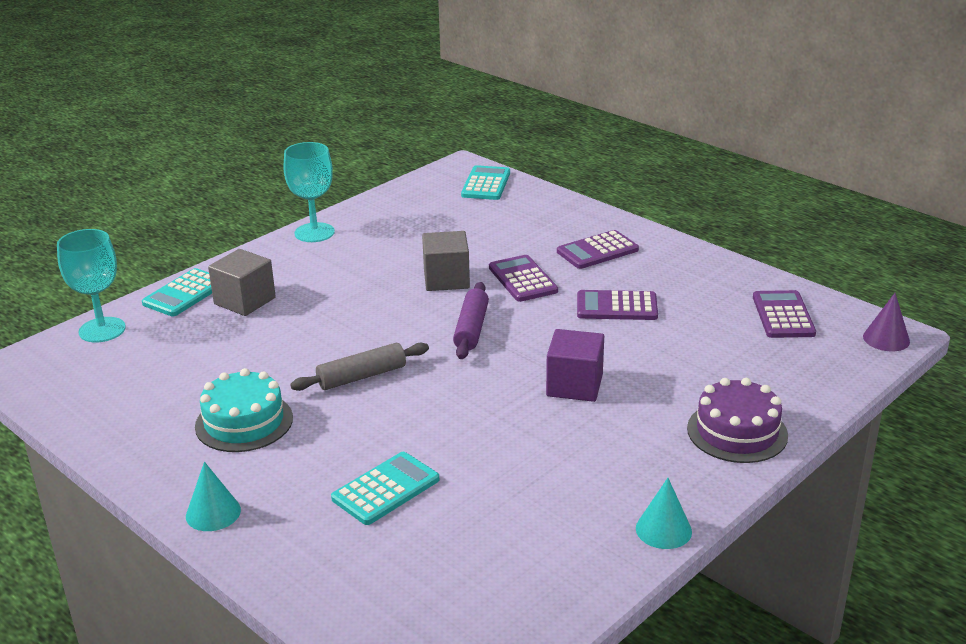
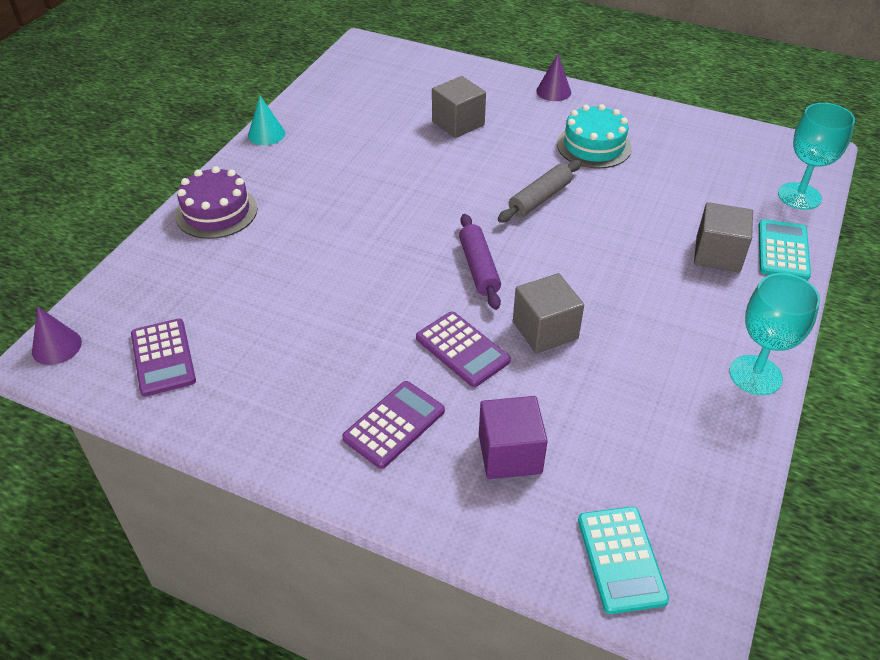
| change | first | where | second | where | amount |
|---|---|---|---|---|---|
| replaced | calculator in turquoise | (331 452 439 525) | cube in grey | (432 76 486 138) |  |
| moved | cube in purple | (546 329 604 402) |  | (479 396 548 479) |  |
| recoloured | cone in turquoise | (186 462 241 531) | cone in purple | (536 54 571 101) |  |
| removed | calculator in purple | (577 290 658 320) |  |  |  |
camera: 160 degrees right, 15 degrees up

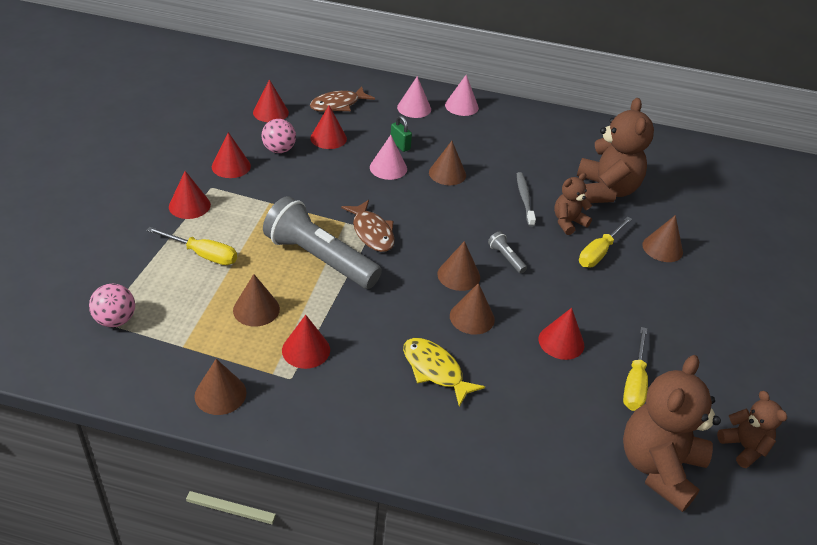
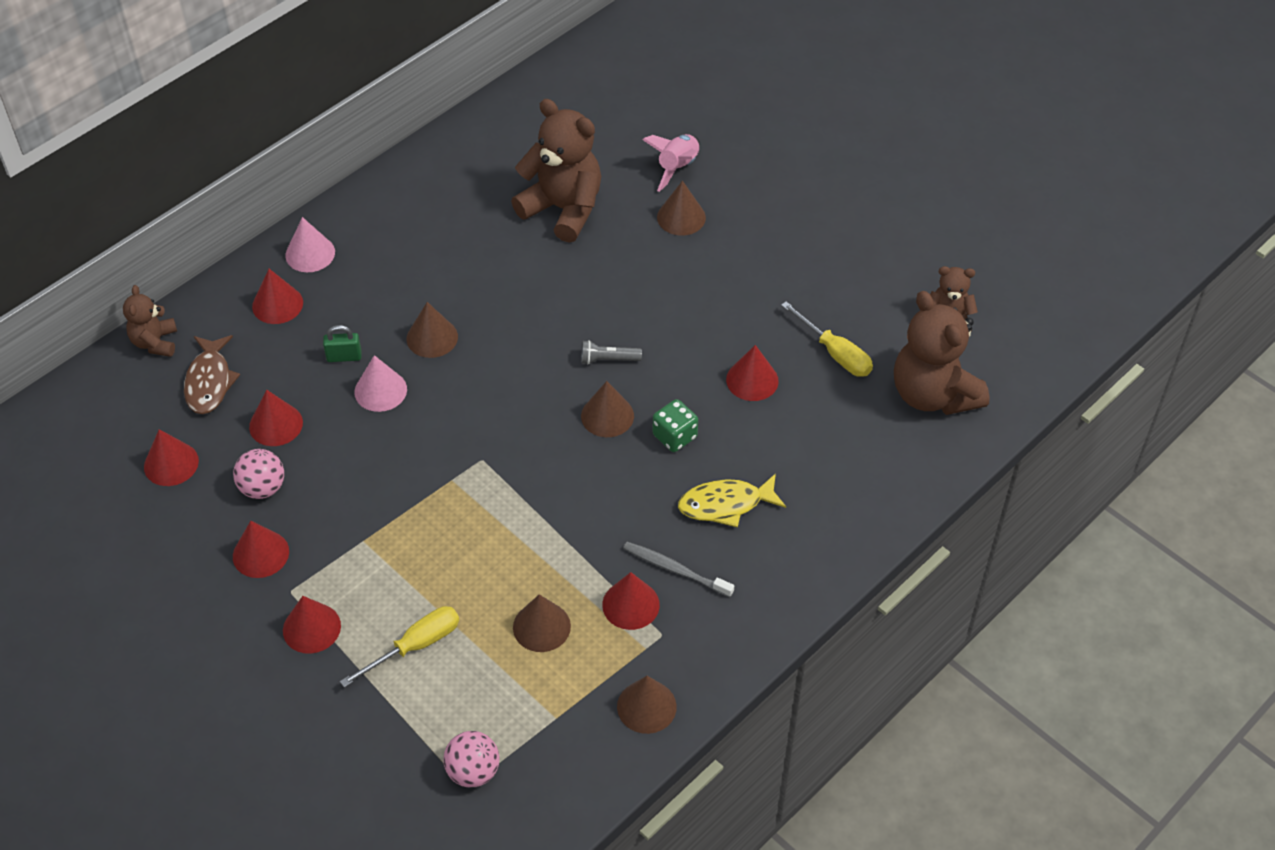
| change | first | where | second | where | amount |
|---|---|---|---|---|---|
| moved | teddy bear in brown | (554 173 592 235) |  | (123 285 177 357) |  |
| recoloured | cone in pink | (397 76 431 118) | cone in red | (252 269 303 324) |  |
| moved | toothbrush in grey | (517 172 536 227) |  | (623 542 734 597) |  |
| added |  |  | rocket in pink | (642 134 700 192) |  |
| replaced | cone in brown | (450 283 495 335) | dice in green | (653 399 698 452) |  |
| removed | flashlight in grey | (263 196 382 289) |  |  |  |
| removed | fish in brown | (341 200 395 252) |  |  |  |
| removed | screwdriver in yellow | (579 217 632 268) |  |  |  |
camera: 55 degrees left, 10 degrees up

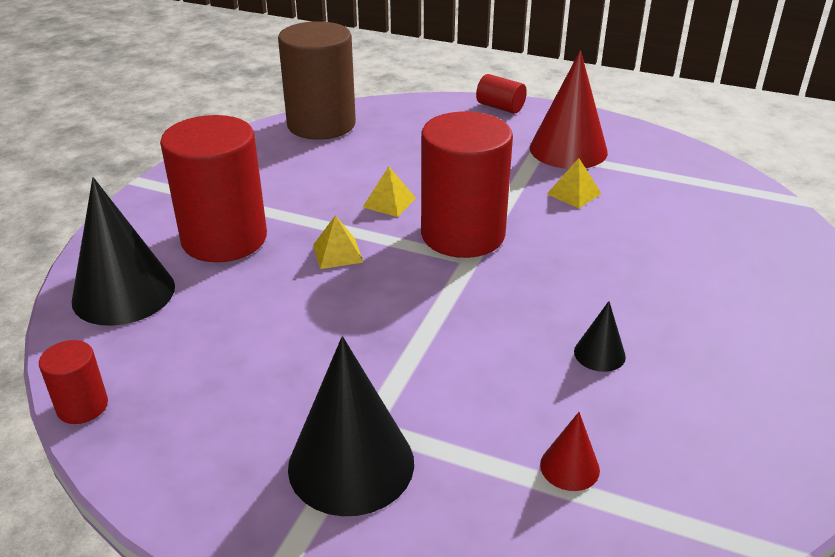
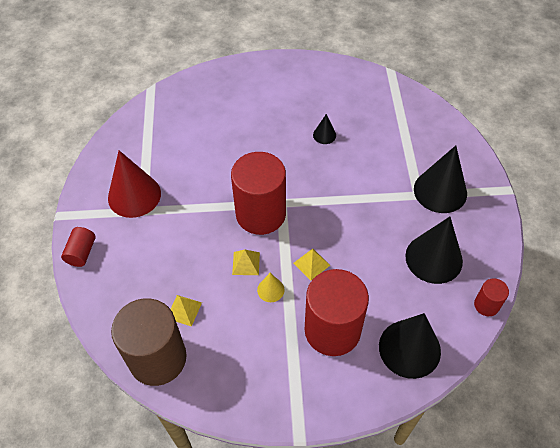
| change | first | where | second | where | amount |
|---|---|---|---|---|---|
| moved | pyramid in yellow | (547 158 602 209) |  | (171 295 202 327) |  |
| added |  |  | cone in yellow | (257 273 285 302) |  |
| added |  |  | cone in black | (405 217 463 284) |  |
| removed | cone in red | (540 412 600 491) |  |  |  |
camera: 115 degrees left, 20 degrees up

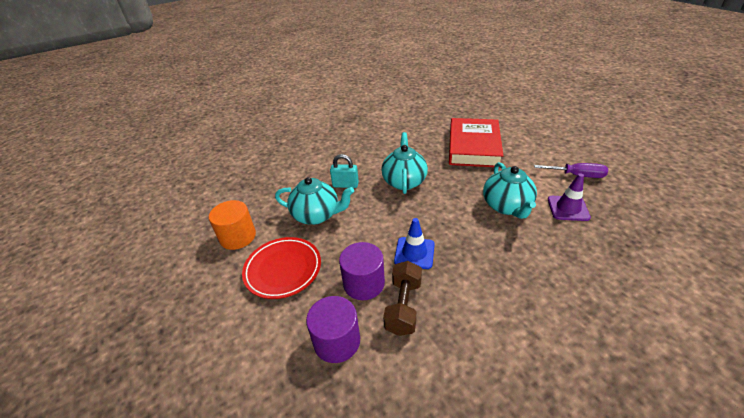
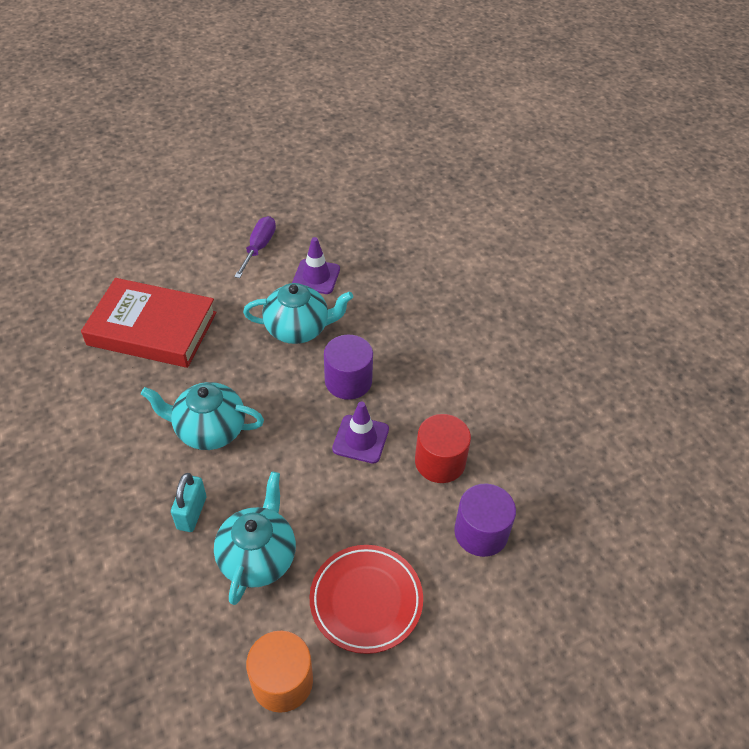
| change | first | where | second | where | amount |
|---|---|---|---|---|---|
| moved | cylinder in purple | (339 242 385 300) |  | (324 335 373 400) |  |
| recoloured | traffic cone in blue | (394 218 435 269) | traffic cone in purple | (332 402 389 464) |  |
| replaced | dumbbell in brown | (383 261 422 336) | cylinder in red | (415 414 471 483) |  |
camera: 90 degrees left, 10 degrees up

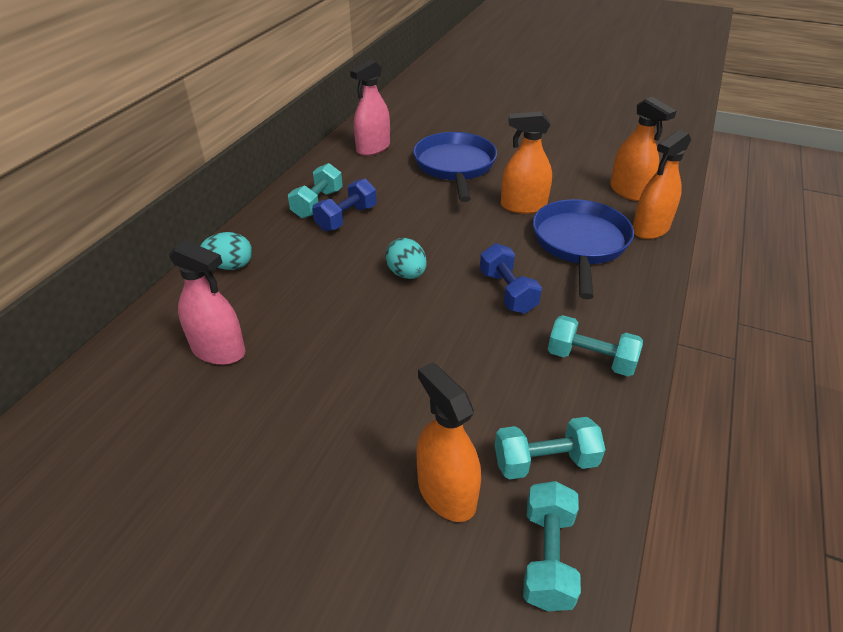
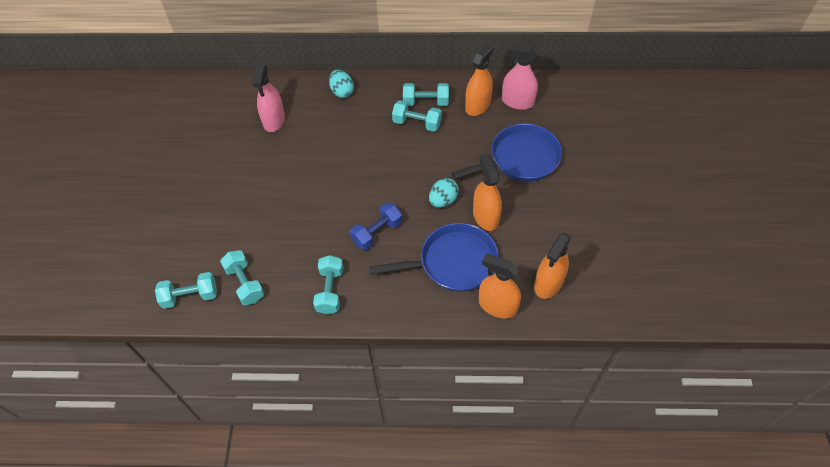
| change | first | where | second | where | amount |
|---|---|---|---|---|---|
| recoloured | dumbbell in blue | (312 178 377 231) | dumbbell in turquoise | (392 100 442 131) |  |
| moved | egg in turquoise | (385 238 427 279) |  | (429 178 459 208) |  |
| moved | spray bottle in orange | (417 362 481 522) |  | (465 42 495 116) |  |
camera: 70 degrees right, 15 degrees up

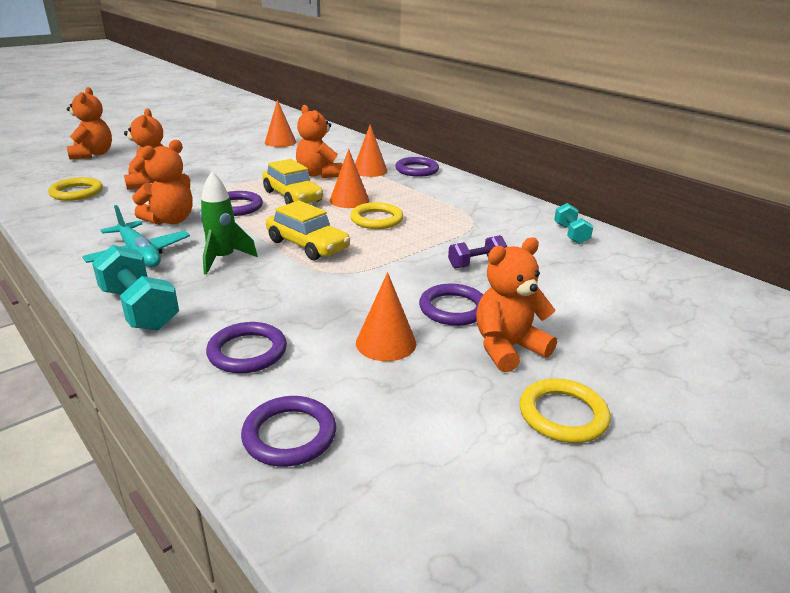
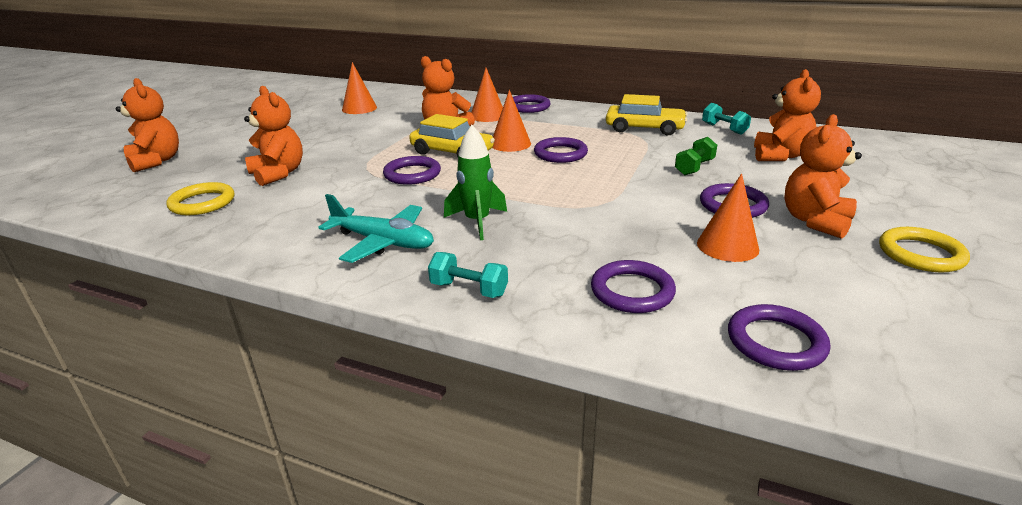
| change | first | where | second | where | amount |
|---|---|---|---|---|---|
| resized | dumbbell in turquoise | (92 245 179 331) |  | (428 252 508 298) | x0.60 |
| recoloured | ring in yellow | (350 202 403 229) | ring in purple | (534 137 588 163) |  |
| moved | car in yellow | (266 200 350 260) |  | (606 94 687 136) |  |
| recoloured | dumbbell in purple | (448 235 507 268) | dumbbell in green | (675 137 717 175) |  |
| moved | teddy bear in orange | (132 140 193 225) |  | (754 69 821 161) |  |
camera: 25 degrees left, 0 degrees up

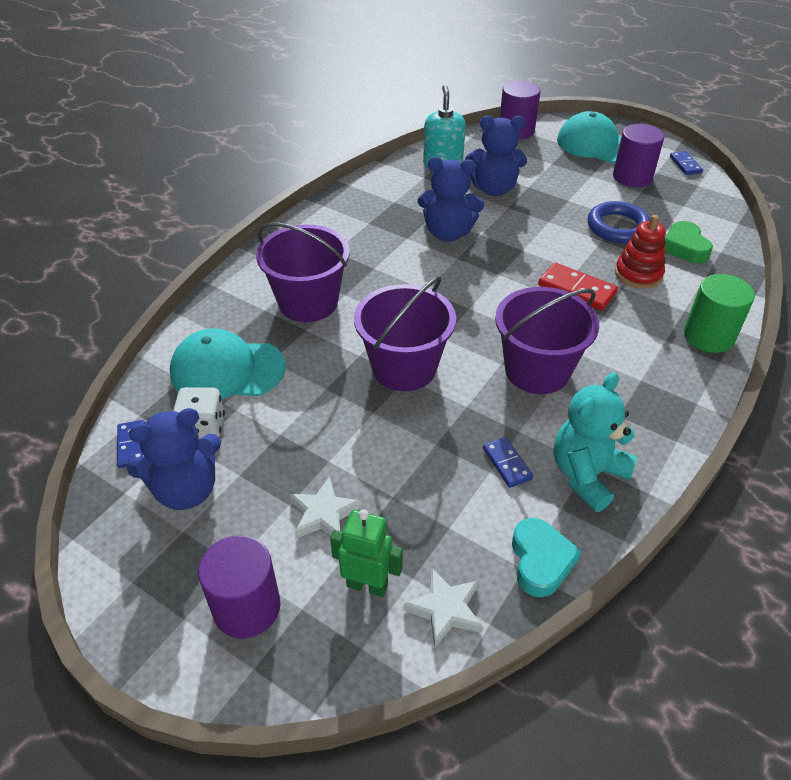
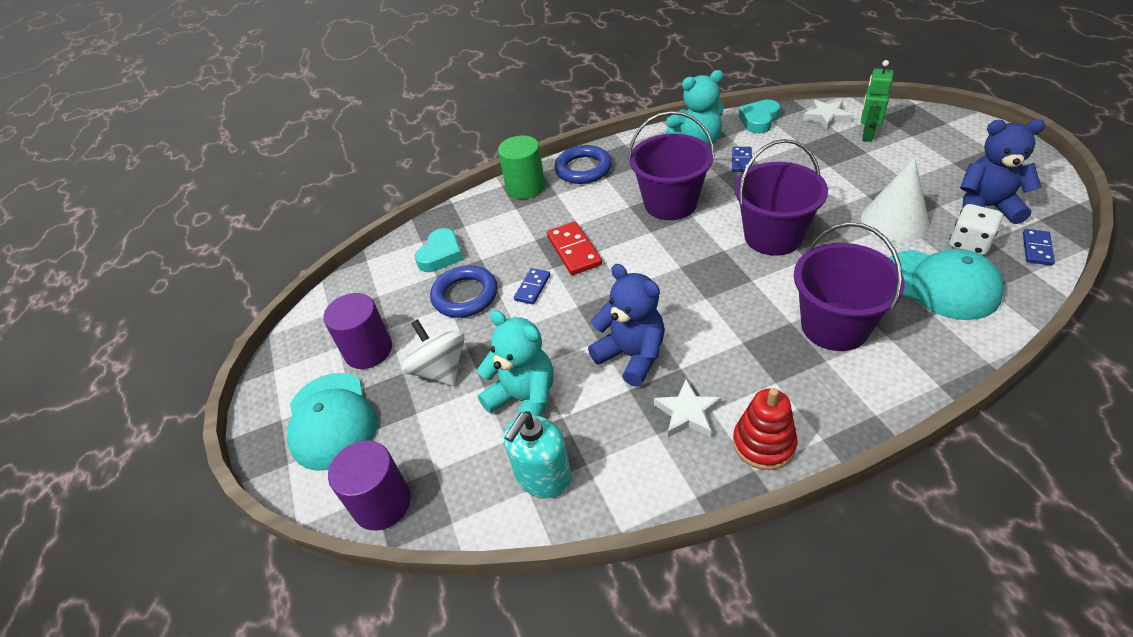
| change | first | where | second | where | amount |
|---|---|---|---|---|---|
| added |  |  | spinning top in white | (402 319 465 386) |  |
| recoloured | heart in green | (665 221 713 263) | heart in turquoise | (415 228 463 272) |  |
| recoloured | teddy bear in blue | (465 116 527 196) | teddy bear in turquoise | (477 310 554 418) |  |
| moved | domino in blue | (670 151 703 175) |  | (514 268 550 304) |  |
| added |  |  | ring in blue | (554 145 612 184) |  |
| moved | star in white | (290 476 362 538) |  | (654 379 721 437) |  |
| moved | stacking toy in red | (615 215 666 289) |  | (733 388 797 470) |  |
| turned | robot in green | (330 509 403 597) |  | (861 60 893 142) | 60 degrees clockwise |
| added |  |  | cone in white | (861 157 929 242) |  |
| removed | cylinder in purple | (198 535 281 638) |  |  |  |
camera: 140 degrees left, 0 degrees up

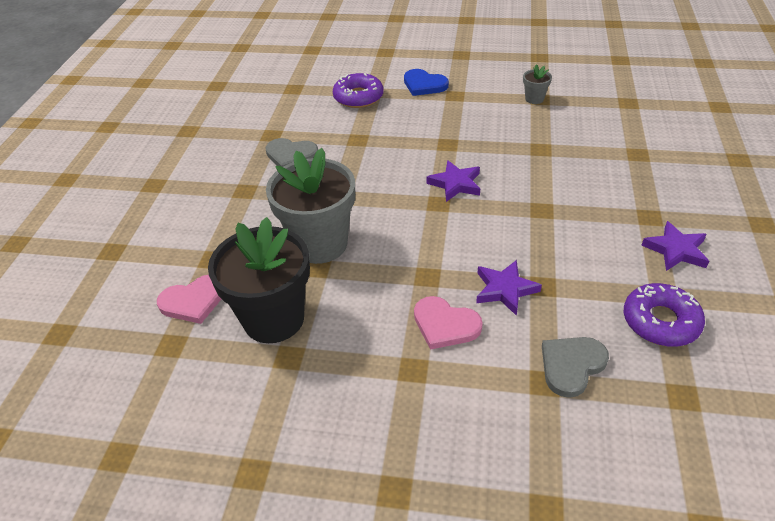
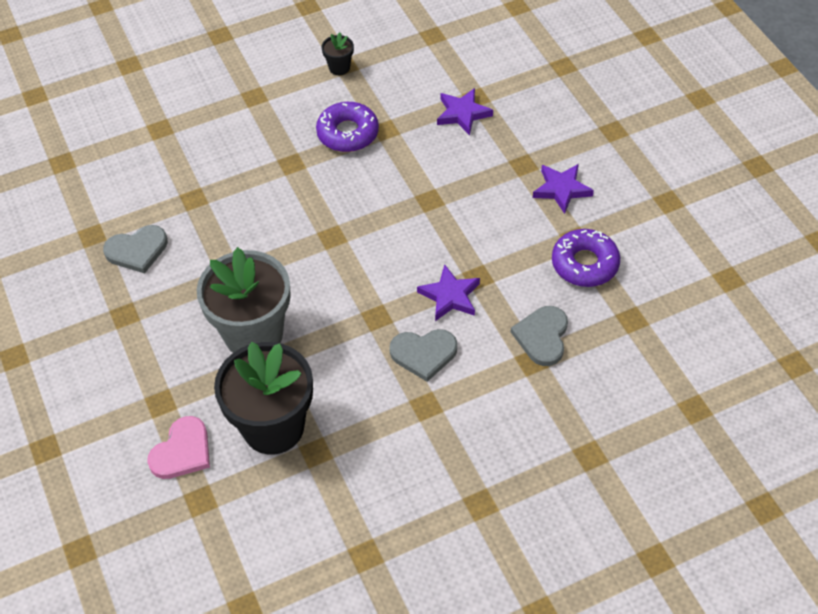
| change | first | where | second | where | amount |
|---|---|---|---|---|---|
| moved | donut in purple | (333 73 384 108) |  | (316 102 379 152) |  |
| recoloured | flower pot in grey | (523 64 552 104) | flower pot in black | (321 32 354 75) |  |
| recoloured | heart in pink | (414 296 483 350) | heart in grey | (389 329 458 382) |  |
| moved | star in purple | (426 160 480 202) |  | (437 88 493 136) |  |
| removed | heart in blue | (404 69 449 96) |  |  |  |
camera: 35 degrees left, 10 degrees up

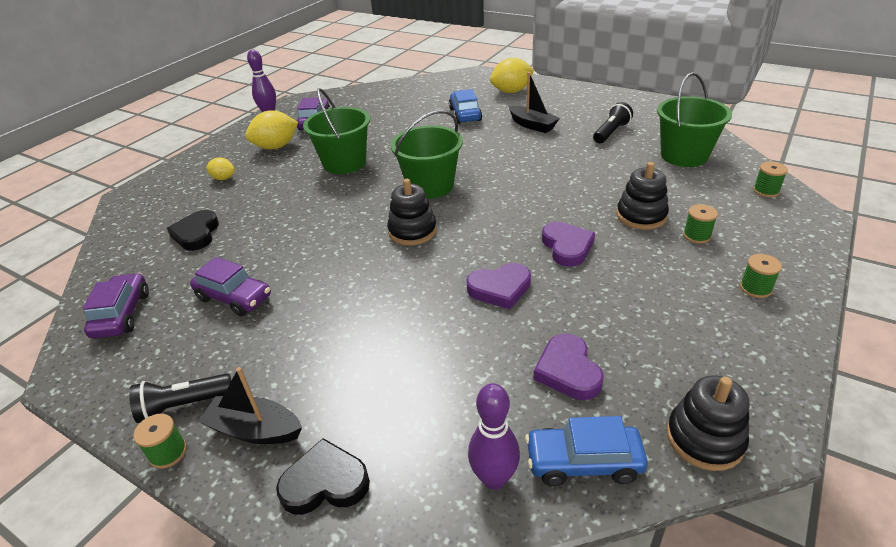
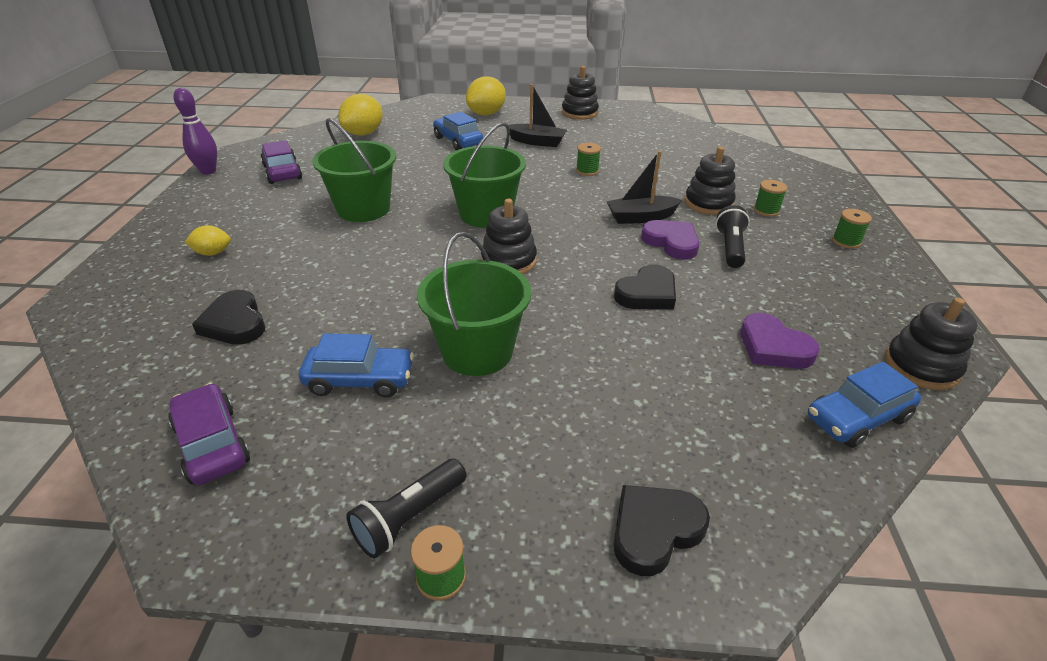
| change | first | where | second | where | amount |
|---|---|---|---|---|---|
| recoloured | car in purple | (190 257 271 316) | car in blue | (299 333 414 398) |  |
| moved | lemon in yellow | (245 110 298 149) |  | (338 94 383 136) |  |
| moved | bucket in green | (657 72 732 167) |  | (417 232 531 376) |  |
| added |  |  | stacking toy in black | (562 66 599 120) |  |
| moved | spool in green | (753 162 788 197) |  | (576 143 601 176) |  |
| moved | boat in black | (198 367 302 444) |  | (607 151 682 224) |  |
| recoloured | heart in purple | (466 263 531 309) | heart in black | (614 264 676 309) |  |
| moved | flashlight in black | (593 102 633 143) |  | (716 205 750 268) |  |
| removed | bowling pin in purple | (468 383 520 490) |  |  |  |
camera: 30 degrees left, 0 degrees up

